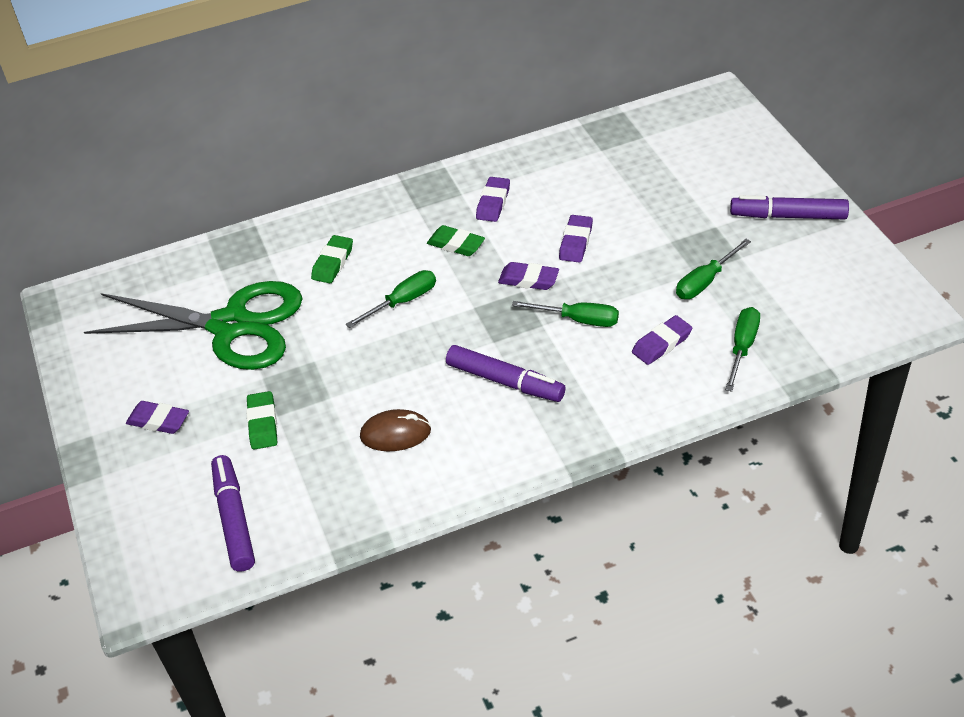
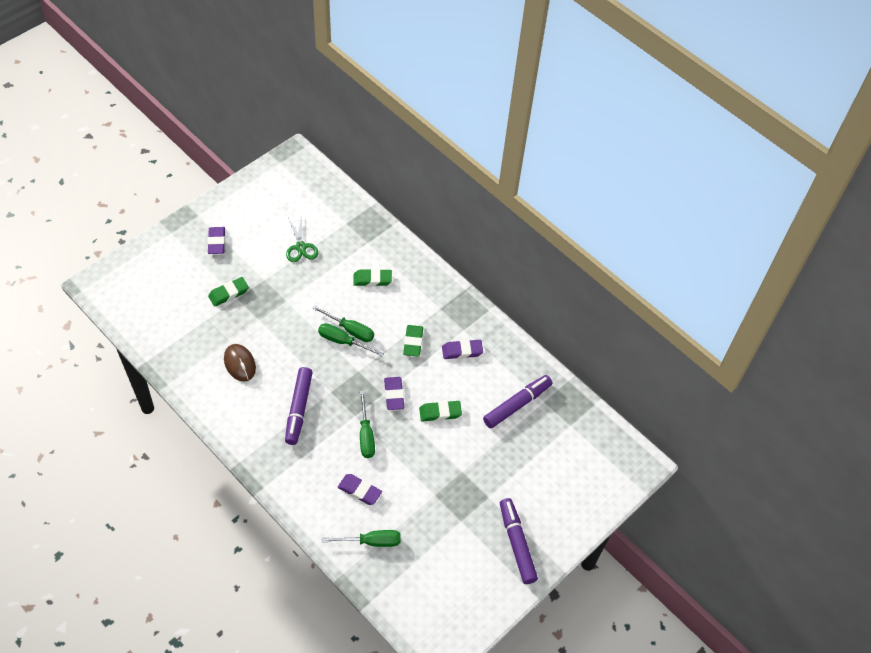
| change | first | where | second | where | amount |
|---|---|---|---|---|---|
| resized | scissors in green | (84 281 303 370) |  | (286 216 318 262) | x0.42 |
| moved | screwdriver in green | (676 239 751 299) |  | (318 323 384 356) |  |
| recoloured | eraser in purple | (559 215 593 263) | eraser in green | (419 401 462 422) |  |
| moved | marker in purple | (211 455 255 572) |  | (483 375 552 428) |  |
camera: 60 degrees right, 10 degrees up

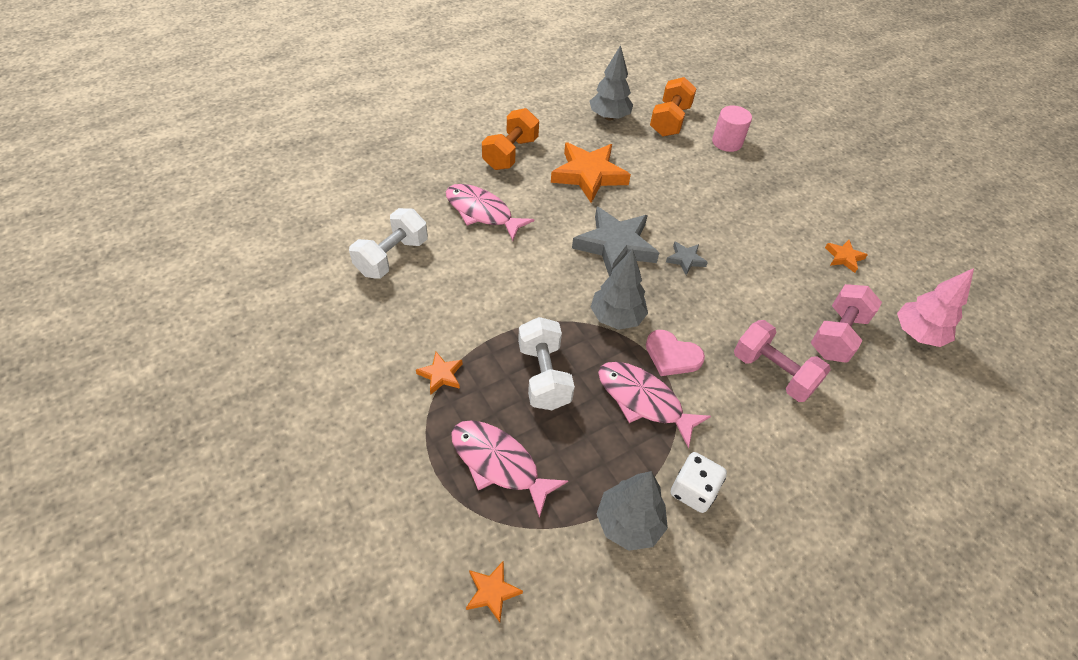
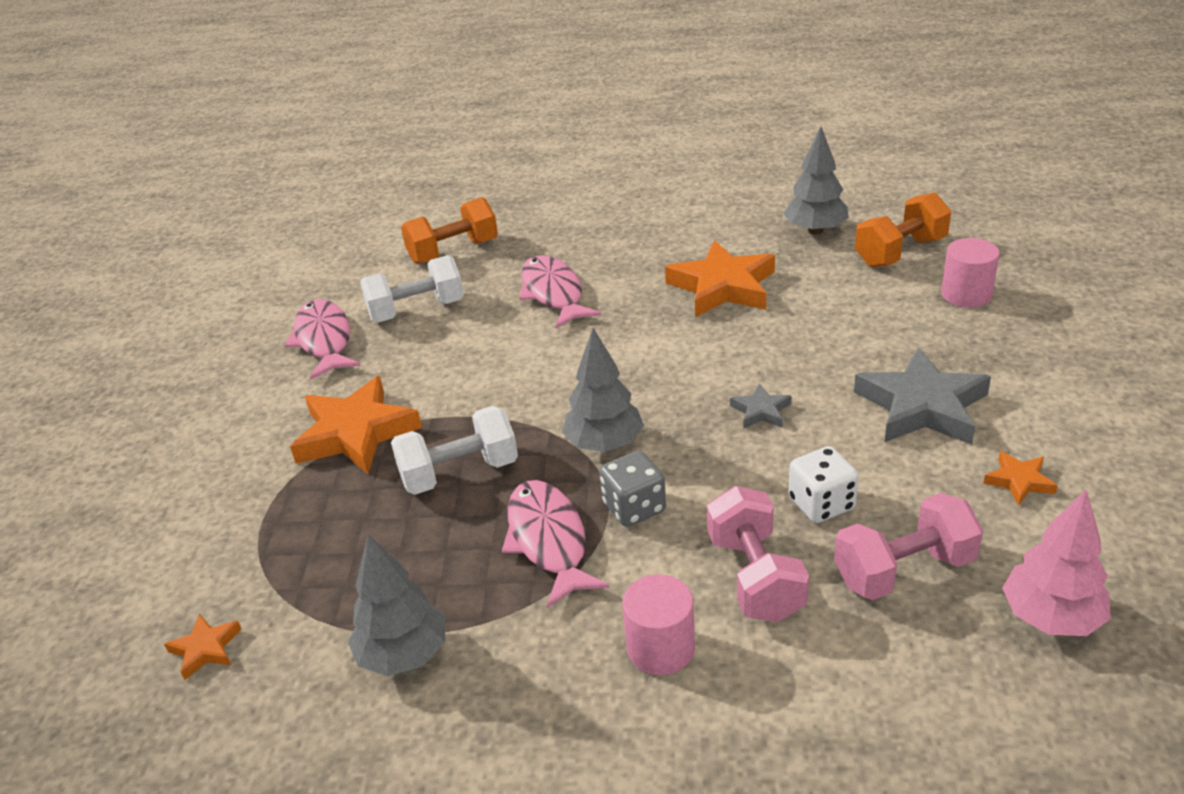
| change | first | where | second | where | amount |
|---|---|---|---|---|---|
| moved | fish in pink | (451 420 568 518) |  | (284 299 361 380) |  |
| resized | star in orange | (416 352 463 395) |  | (290 376 422 474) | x2.12 |
| turned | dumbbell in white | (518 317 575 410) |  | (391 406 518 495) | 45 degrees clockwise |
| moved | dumbbell in orange | (482 108 539 170) |  | (401 197 498 264) |  |
| replaced | heart in pink | (646 330 705 376) | dice in grey | (599 451 666 527) |  |
| added |  |  | cylinder in pink | (622 575 695 675) |  |
| moved | dice in white | (671 452 727 513) |  | (789 446 859 523) |  |
| moved | star in grey | (572 207 659 277) |  | (854 348 991 445) |  |
camera: 40 degrees right, 15 degrees down

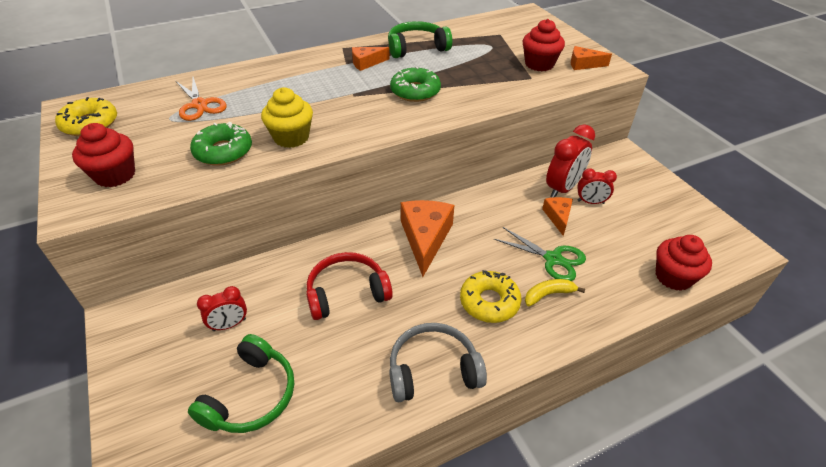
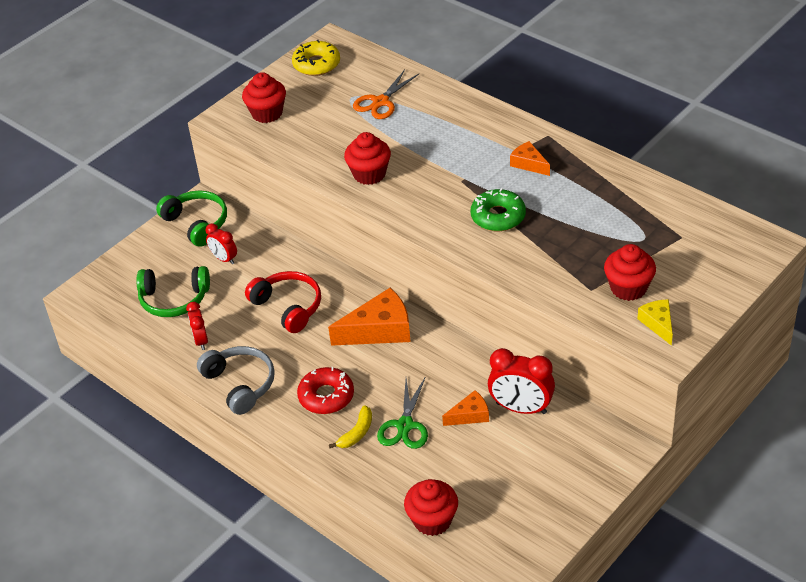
| change | first | where | second | where | amount |
|---|---|---|---|---|---|
| moved | headphones in green | (388 21 452 58) |  | (156 190 227 247) |  |
| moved | clock in red | (577 168 617 204) |  | (186 302 208 350) |  |
| recoloured | donut in yellow | (460 270 522 323) | donut in red | (297 367 354 414) |  |
| turned | banana in yellow | (525 279 585 306) |  | (329 405 372 448) | 75 degrees clockwise |
| recoloured | cupcake in yellow | (261 88 313 148) | cupcake in red | (344 132 391 185) |  |
| recoloured | cheese in orange | (571 46 612 70) | cheese in yellow | (637 299 673 346) |  |
| removed | donut in green | (190 122 252 166) |  |  |  |
camera: 70 degrees right, 0 degrees up

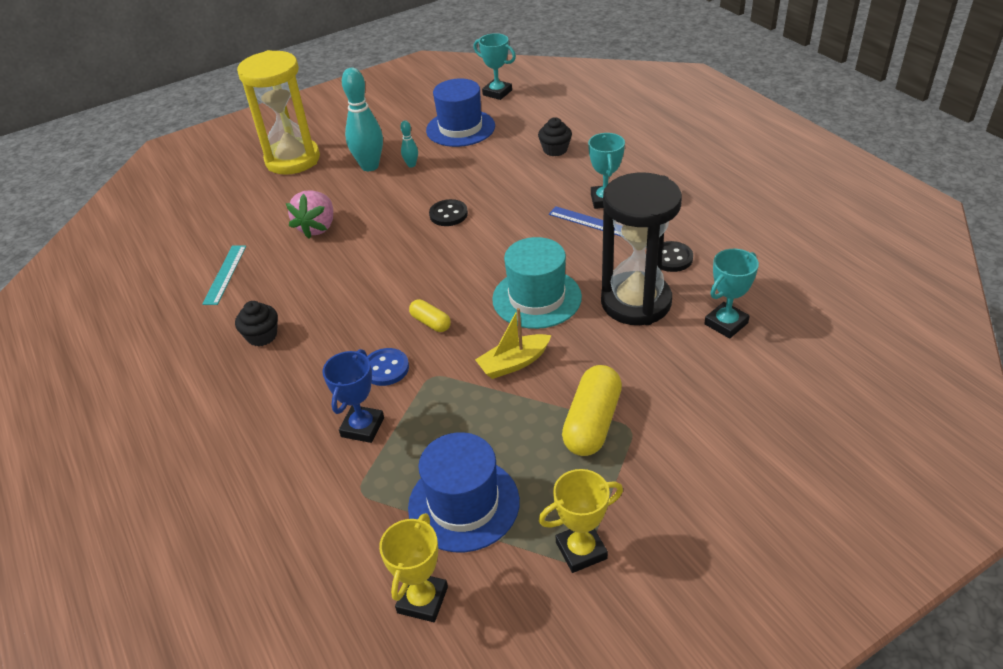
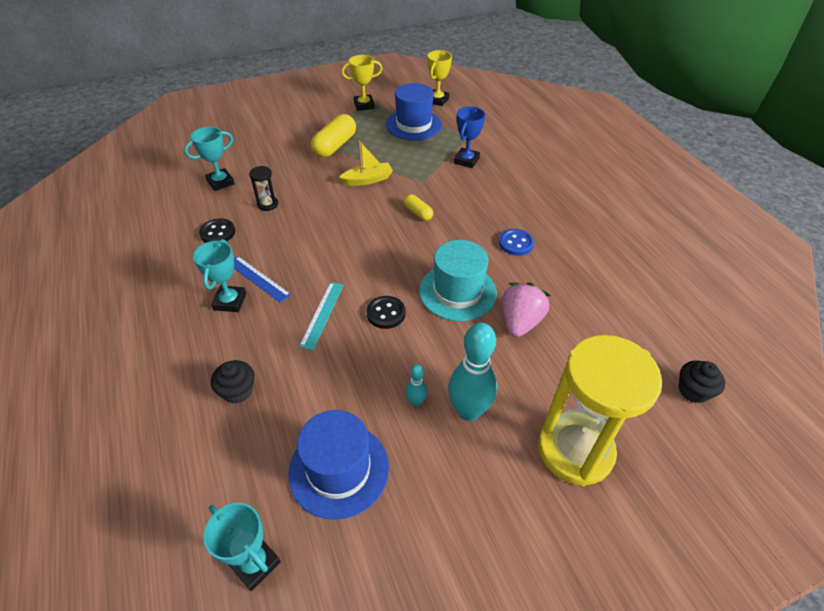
| change | first | where | second | where | amount |
|---|---|---|---|---|---|
| resized | hourglass in black | (601 172 682 325) |  | (249 166 278 211) | x0.40 |
| moved | ruler in turquoise | (202 246 246 305) |  | (299 282 344 350) |  |
| moved | hat in turquoise | (492 237 582 329) |  | (419 240 497 321) |  |
| moved | button in blue | (367 348 409 386) |  | (499 229 534 256) |  |
| moved | cupcake in black | (235 301 278 347) |  | (679 360 725 403) |  |
camera: 175 degrees left, 5 degrees up

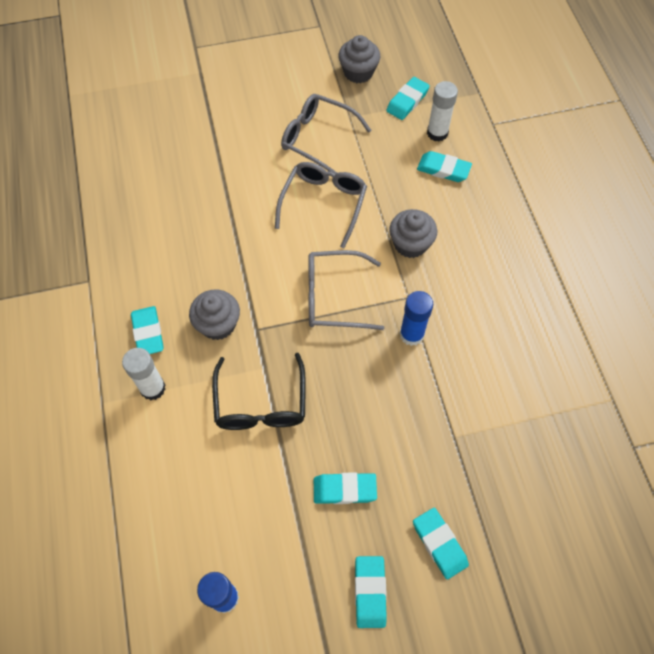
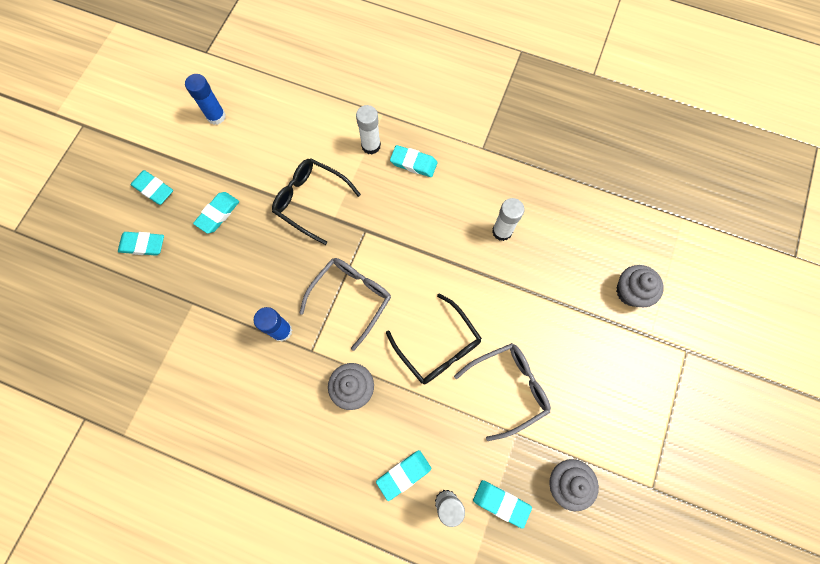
| change | first | where | second | where | amount |
|---|---|---|---|---|---|
| recoloured | glasses in grey | (275 162 367 248) | glasses in black | (386 294 482 384) |  |
| turned | eraser in turquoise | (386 77 430 120) |  | (473 480 532 529) | 45 degrees counterclockwise |
| added |  |  | glue stick in white | (492 198 525 241) |  |
| moved | cupcake in grey | (189 290 240 340) |  | (616 265 664 307) |  |
camera: 125 degrees right, 10 degrees up

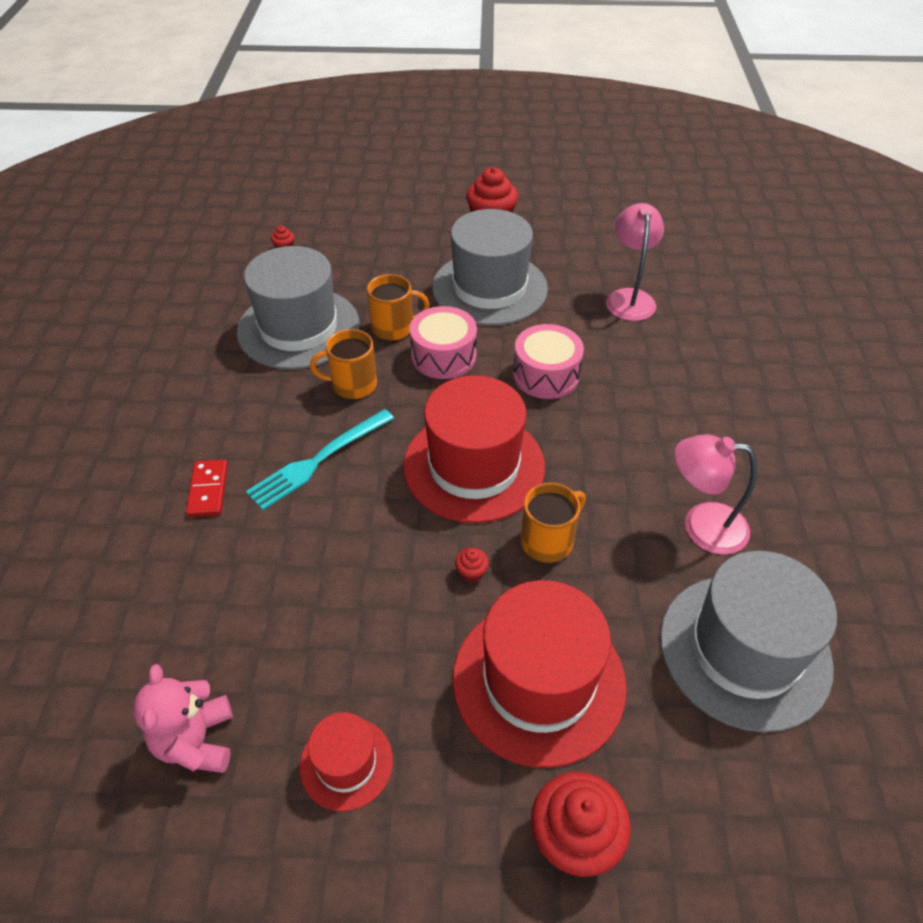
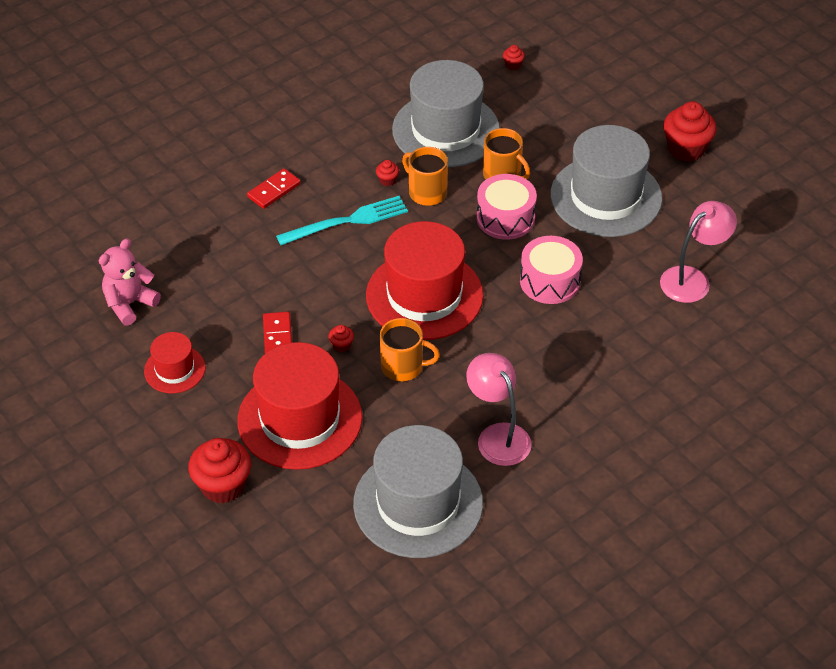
| change | first | where | second | where | amount |
|---|---|---|---|---|---|
| added |  |  | domino in red | (263 312 292 354) |  |
| turned | fork in turquoise | (246 409 394 510) |  | (276 196 408 245) | 150 degrees clockwise |
| added |  |  | cupcake in red | (376 160 399 186) |  |
camera: 50 degrees right, 0 degrees up

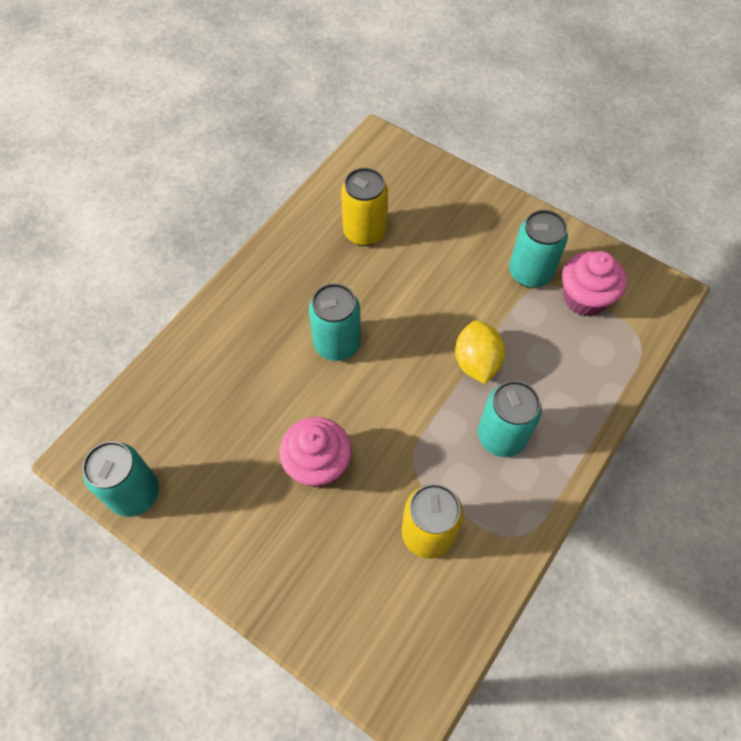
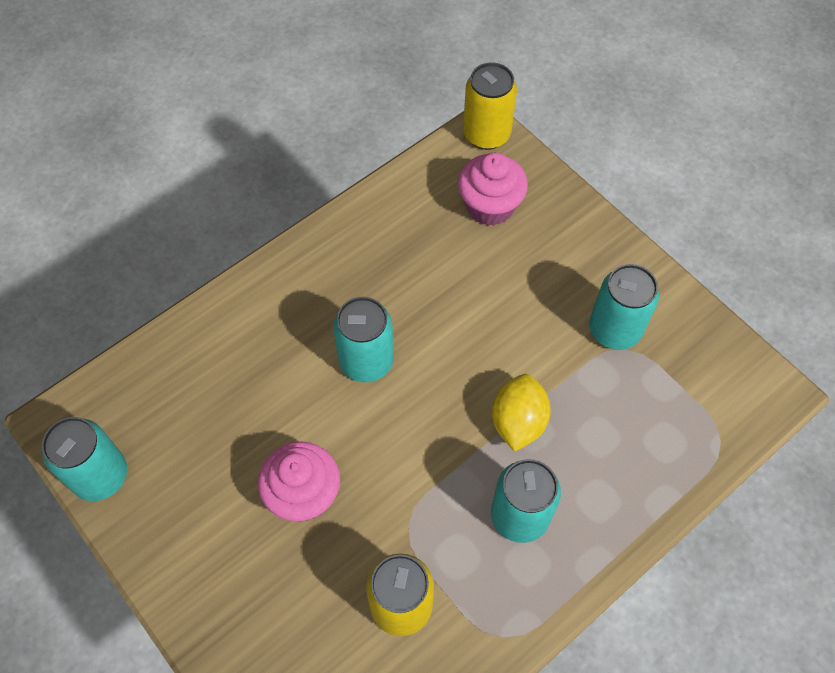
| change | first | where | second | where | amount |
|---|---|---|---|---|---|
| moved | cupcake in pink | (562 251 627 317) |  | (458 153 528 226) |  |
| moved | can in yellow | (341 168 388 246) |  | (463 62 517 150) |  |
camera: 15 degrees right, 0 degrees up

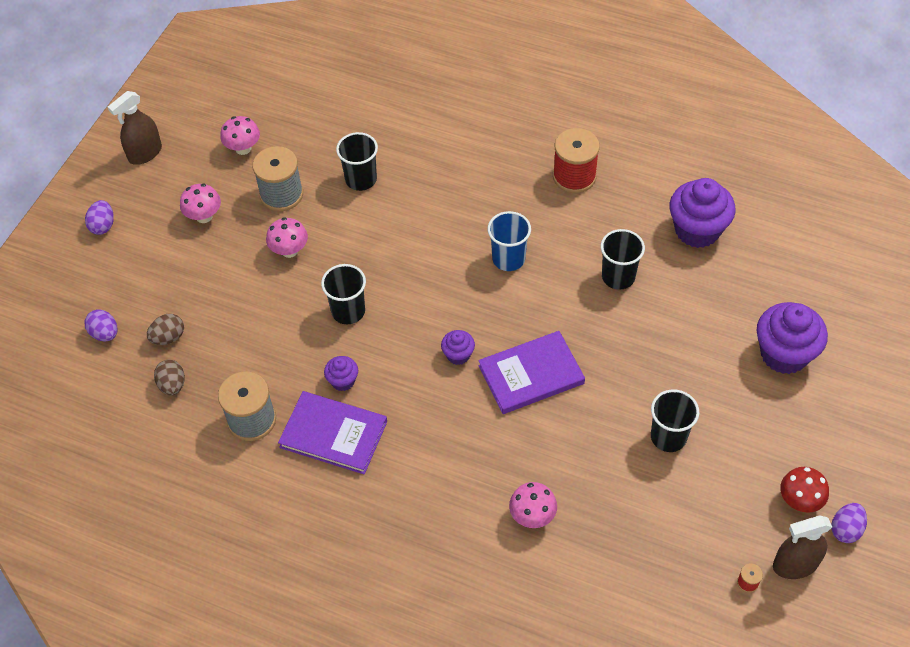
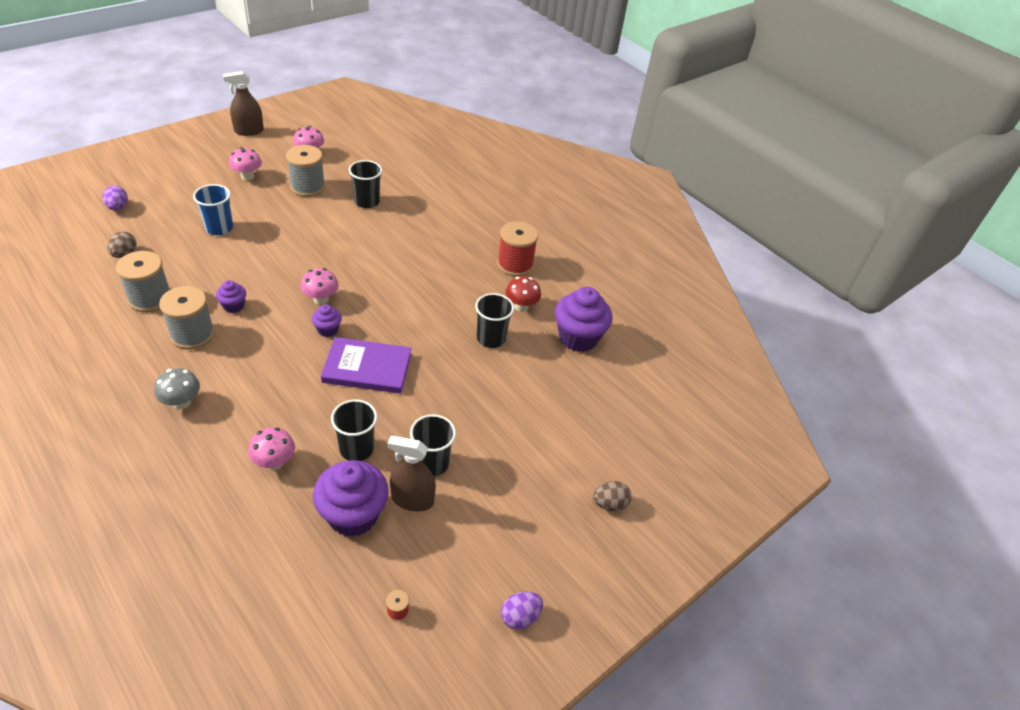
| change | first | where | second | where | amount |
|---|---|---|---|---|---|
| added |  |  | mushroom in grey | (154 368 200 409) |  |
| replaced | book in purple | (278 391 387 474) | spool in grey | (159 286 215 350) |  |
| moved | cup in blue | (488 211 531 271) |  | (193 184 233 235) |  |
| moved | mushroom in pink | (266 217 308 258) |  | (301 268 339 305) |  |
| moved | cupcake in purple | (757 302 828 374) |  | (313 460 389 537) |  |
| moved | cup in black | (321 264 366 325) |  | (331 399 377 461) |  |
| moved | spray bottle in brown | (773 515 832 579) |  | (387 436 436 511) |  |
| moved | mushroom in red | (780 467 829 513) |  | (506 276 541 312) |  |
| moved | egg in brown | (147 314 184 345) |  | (593 481 632 511) |  |
| removed | egg in purple | (85 200 114 235) |  |  |  |
camera: 20 degrees right, 10 degrees down

